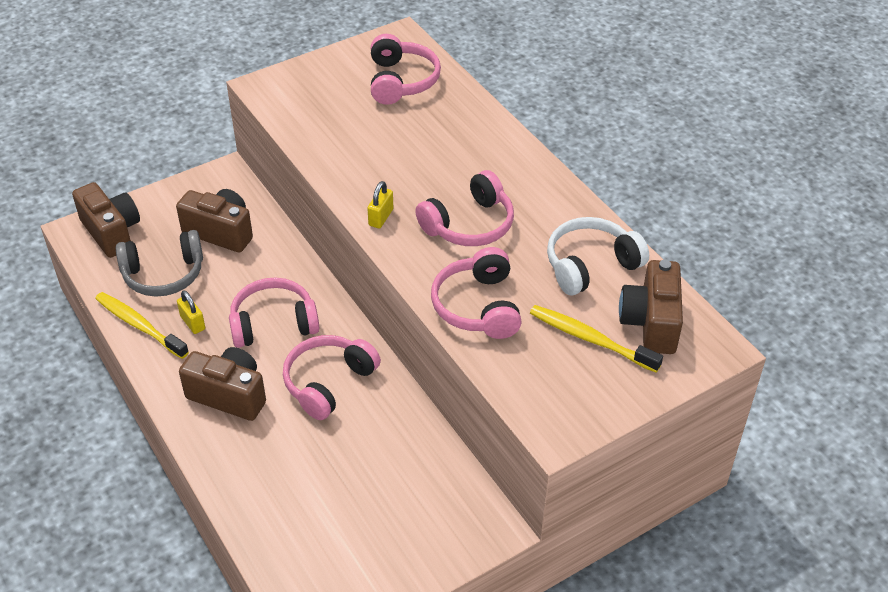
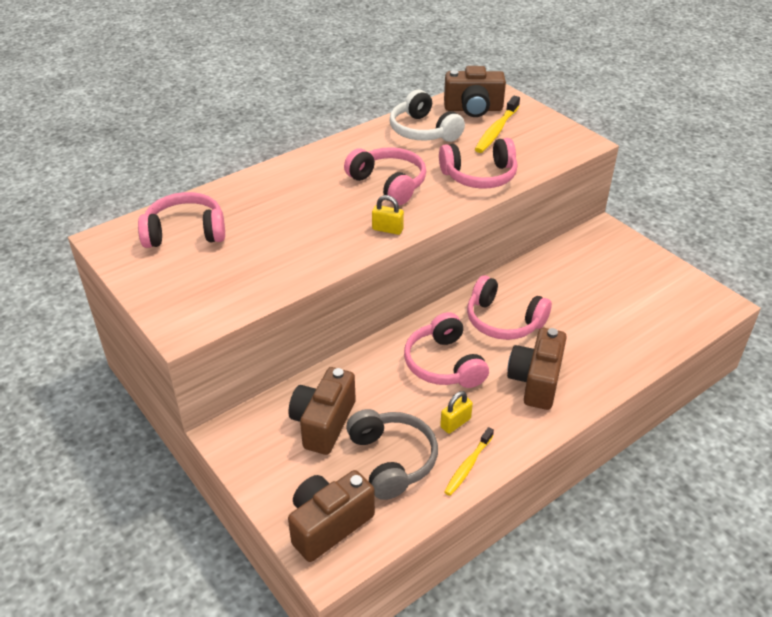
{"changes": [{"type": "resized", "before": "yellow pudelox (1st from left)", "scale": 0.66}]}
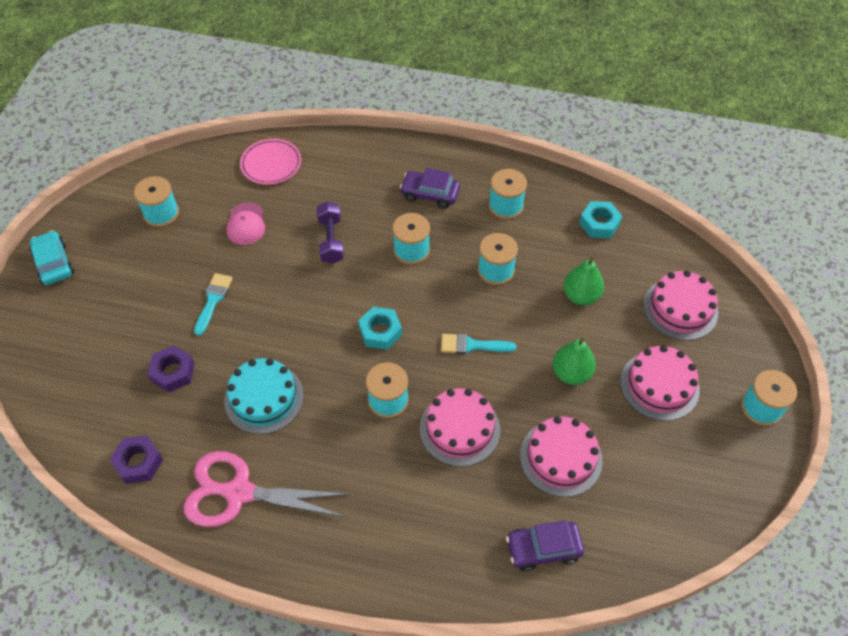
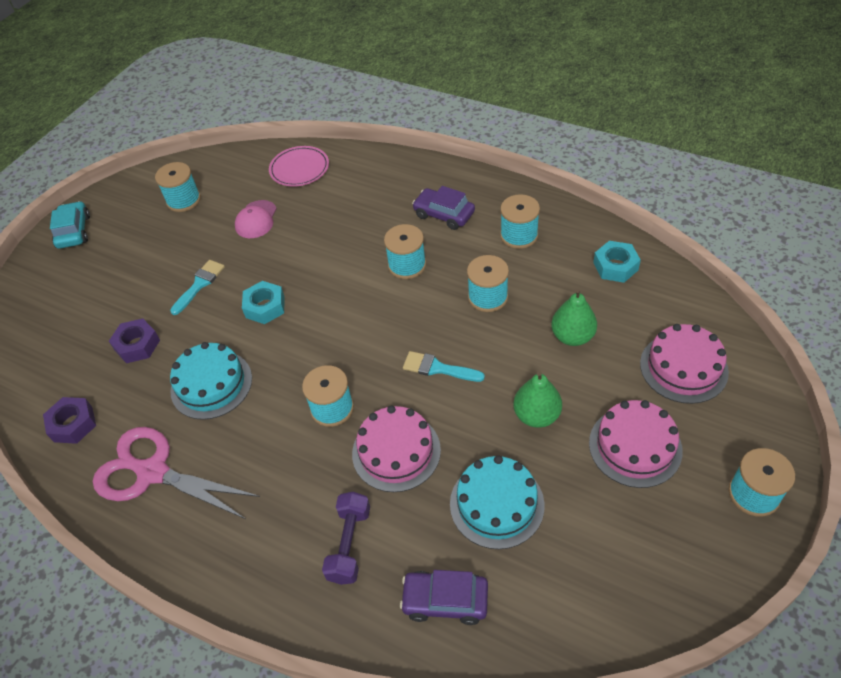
{"changes": [{"type": "moved", "before": "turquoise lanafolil (1st from left)"}, {"type": "moved", "before": "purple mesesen"}, {"type": "recoloured", "before": "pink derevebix (2nd from left)", "after": "turquoise derevebix (2nd from left)"}]}
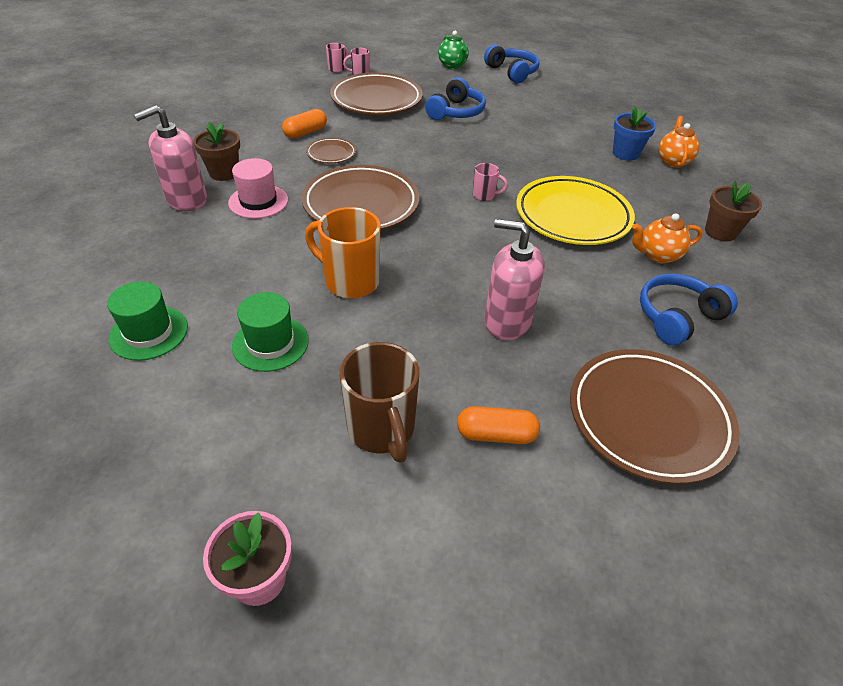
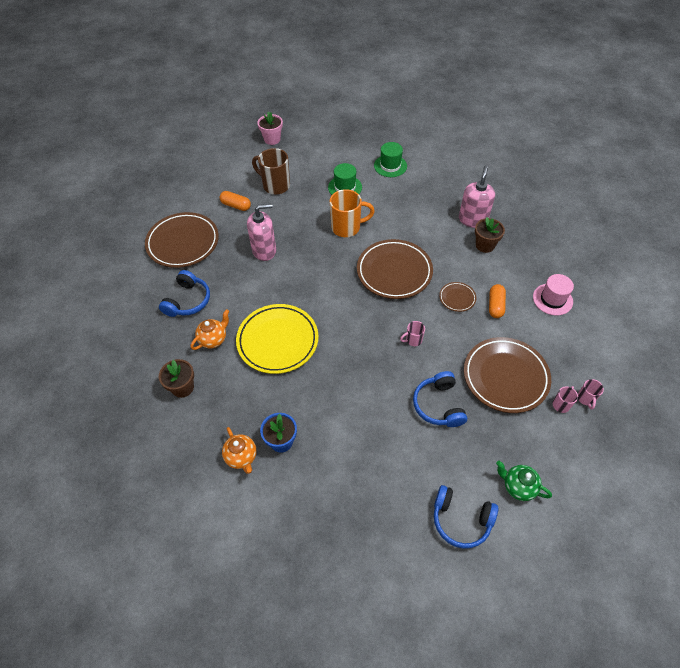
{"changes": [{"type": "turned", "before": "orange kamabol (2nd from left in the first image)", "turn": 60}, {"type": "moved", "before": "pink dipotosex (3rd from left in the first image)", "after": "pink dipotosex (1st from left)"}, {"type": "moved", "before": "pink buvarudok"}]}
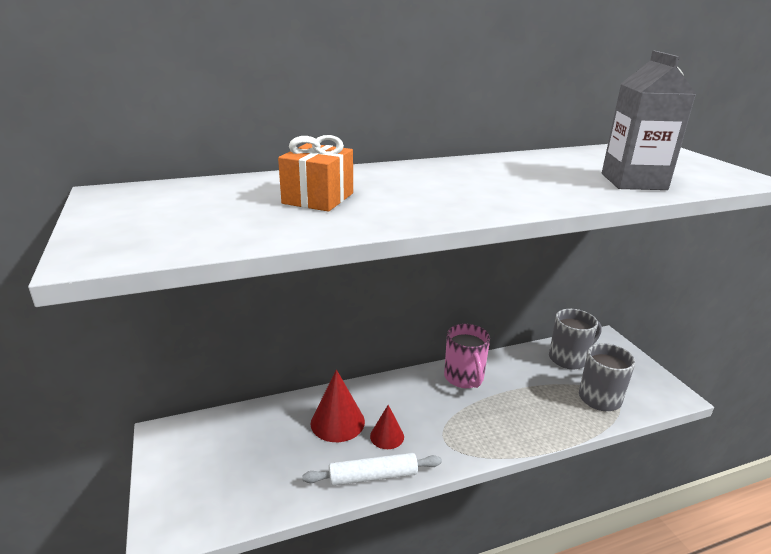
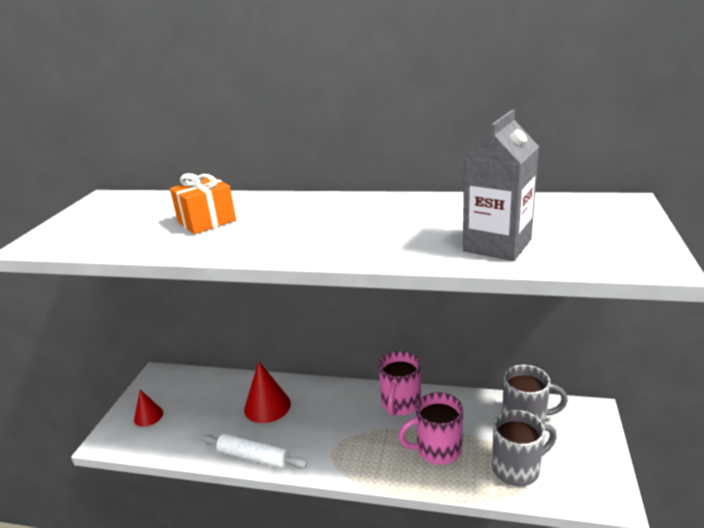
{"changes": [{"type": "moved", "before": "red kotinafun (2nd from left in the first image)", "after": "red kotinafun (1st from left)"}, {"type": "added", "after": "pink dipotosex (2nd from left)"}]}
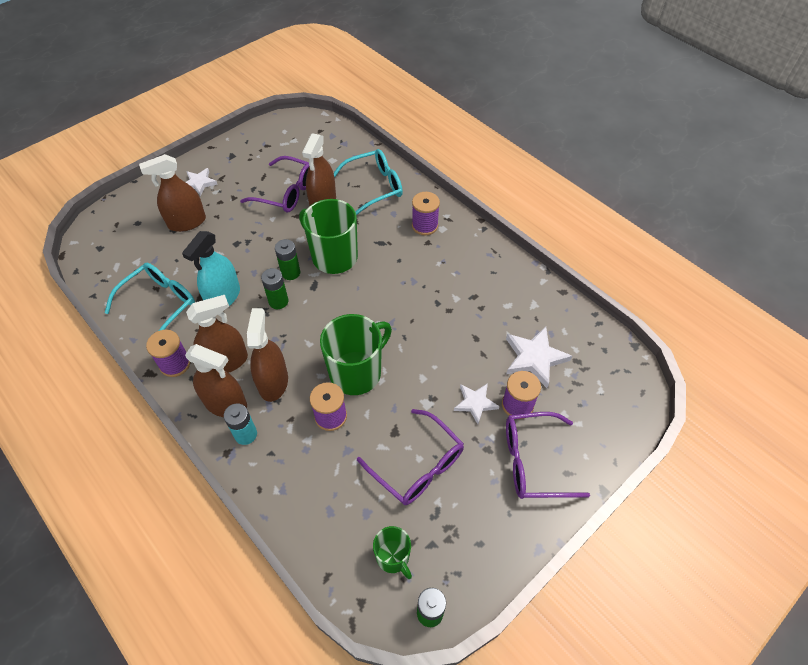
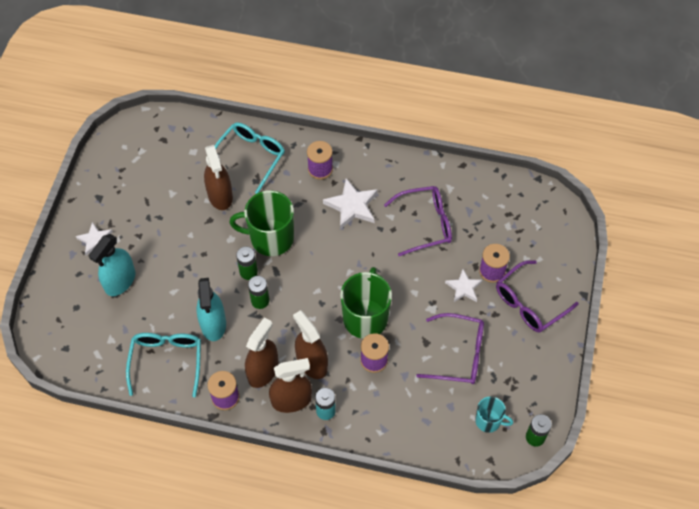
{"changes": [{"type": "recoloured", "before": "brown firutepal (1st from left)", "after": "turquoise firutepal (1st from left)"}, {"type": "moved", "before": "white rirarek (3rd from left in the first image)", "after": "white rirarek (2nd from left)"}, {"type": "moved", "before": "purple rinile (1st from left)"}, {"type": "recoloured", "before": "green dipotosex (3rd from left)", "after": "turquoise dipotosex"}]}
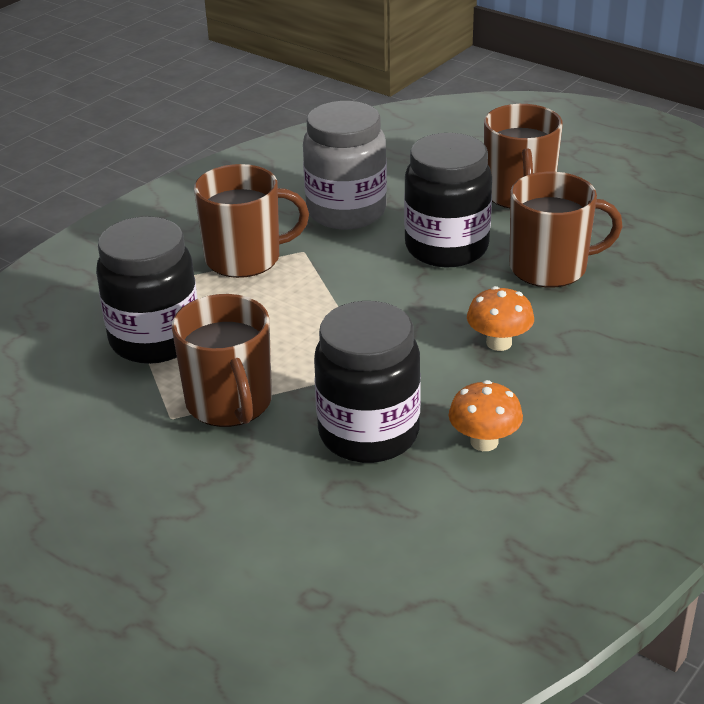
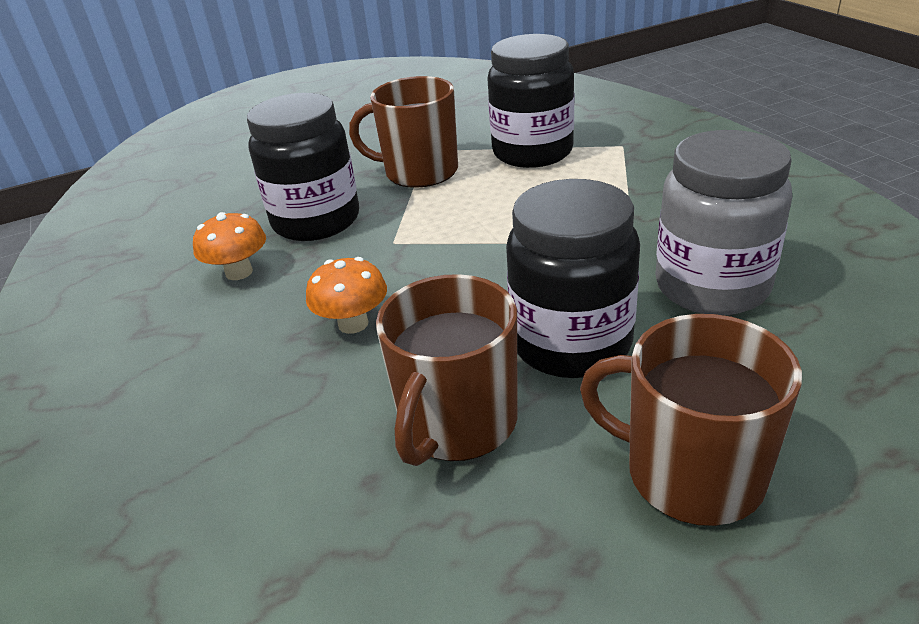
{"changes": [{"type": "removed", "before": "brown dipotosex (2nd from left)"}]}
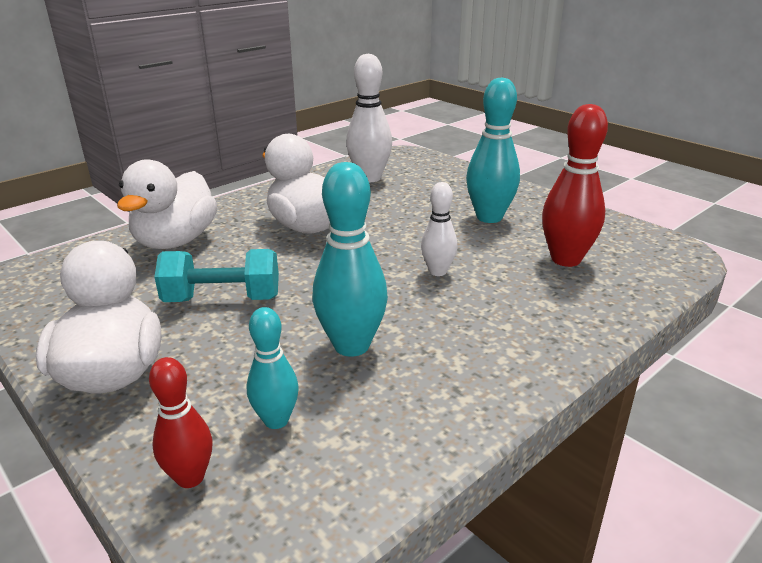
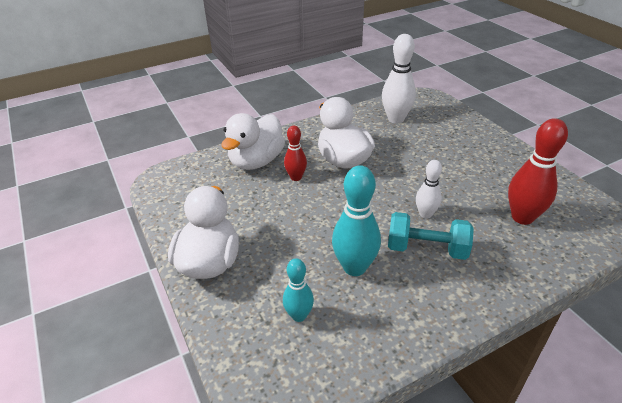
{"changes": [{"type": "moved", "before": "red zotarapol (1st from left)"}, {"type": "moved", "before": "turquoise mesesen"}, {"type": "removed", "before": "turquoise zotarapol (3rd from left)"}]}
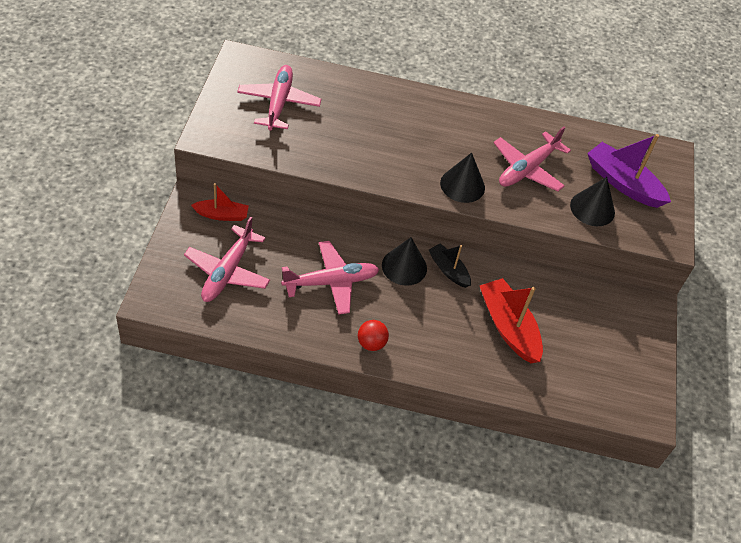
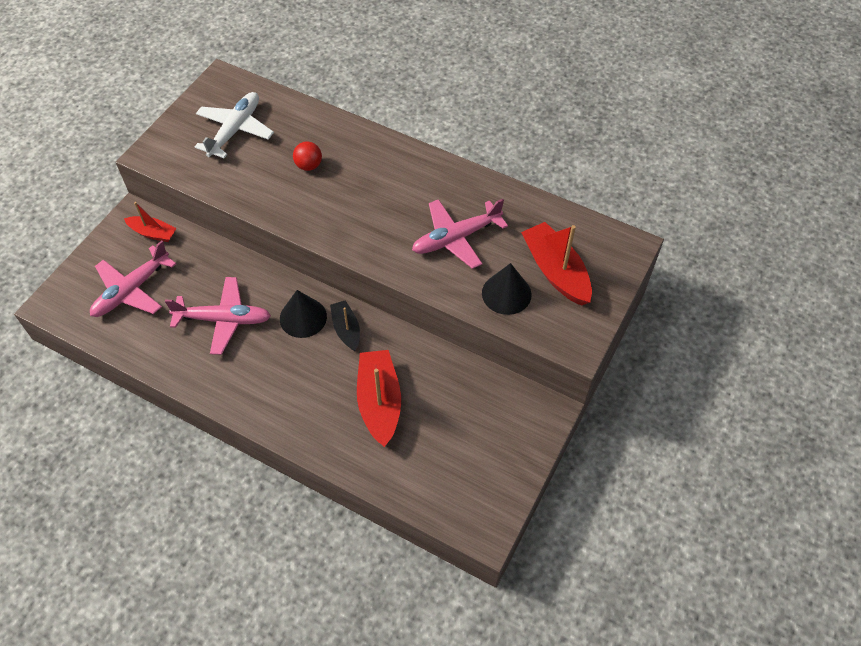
{"changes": [{"type": "recoloured", "before": "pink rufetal (2nd from left)", "after": "white rufetal"}, {"type": "moved", "before": "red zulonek"}, {"type": "recoloured", "before": "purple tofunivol", "after": "red tofunivol (3rd from left)"}, {"type": "removed", "before": "black kotinafun (2nd from left)"}]}
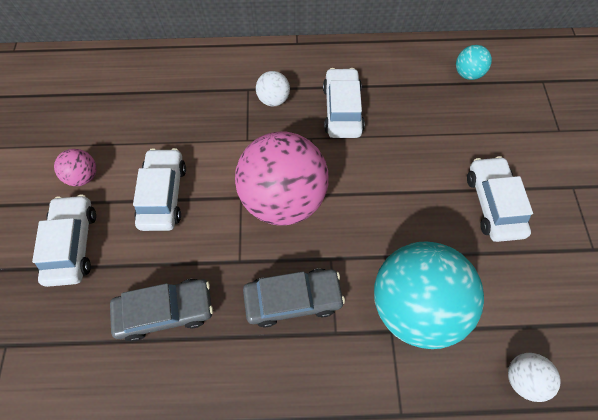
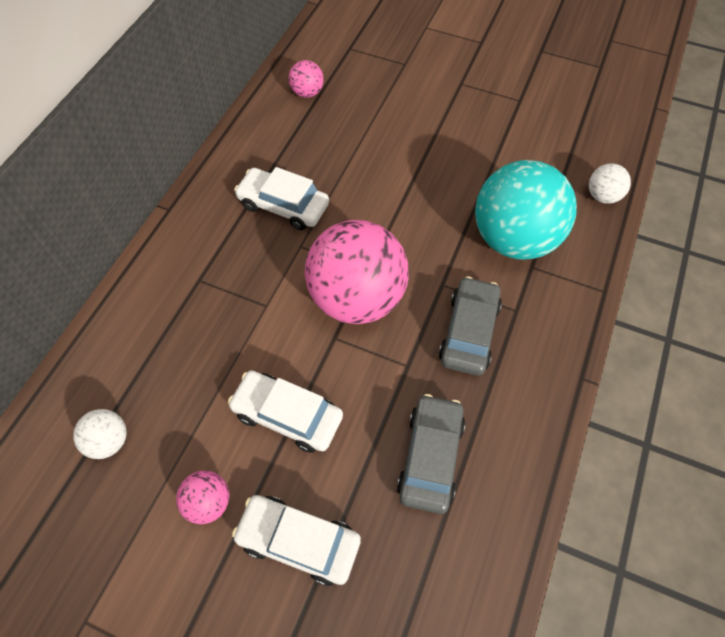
{"changes": [{"type": "moved", "before": "white zulonek (1st from left)"}, {"type": "recoloured", "before": "turquoise zulonek (2nd from left)", "after": "pink zulonek (2nd from left)"}, {"type": "removed", "before": "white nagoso (4th from left)"}]}
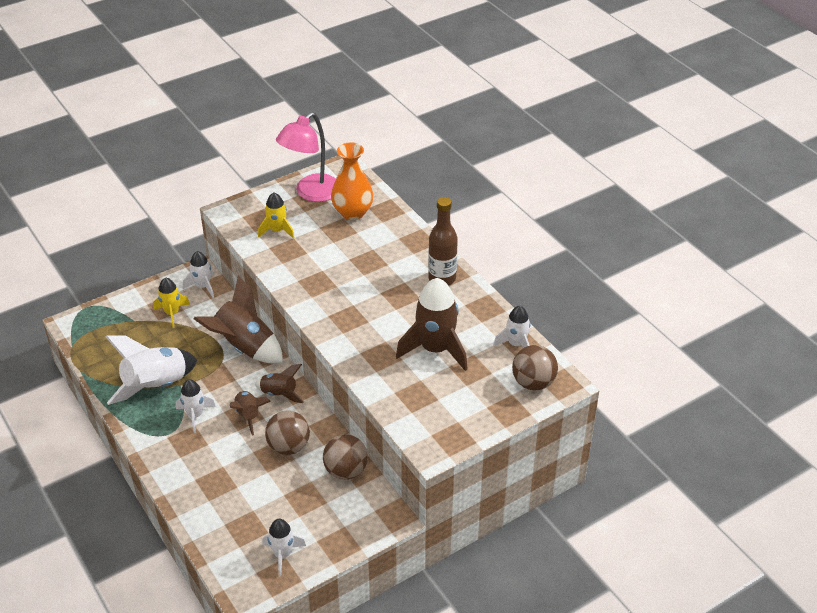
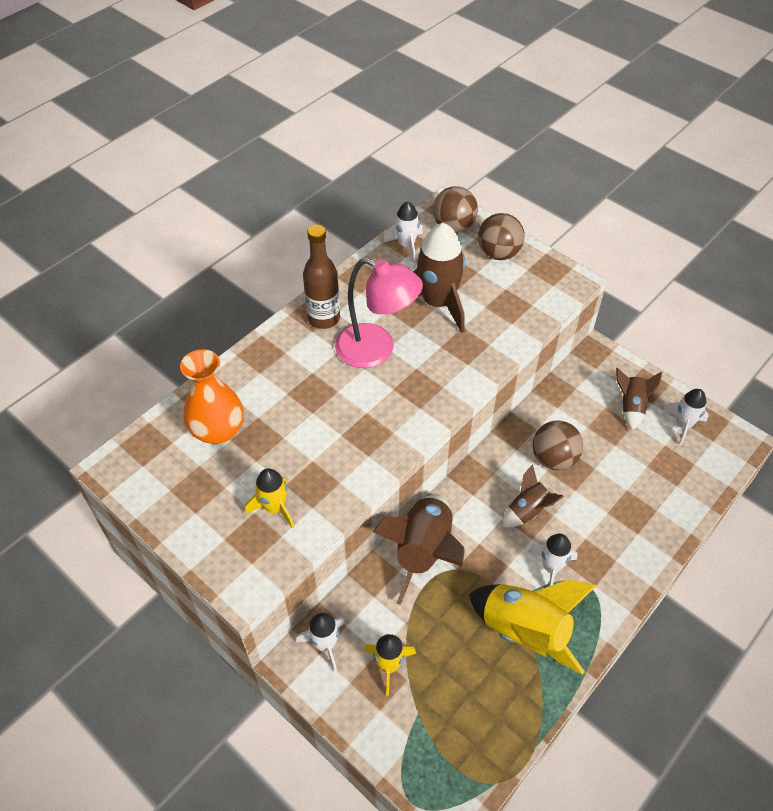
{"changes": [{"type": "moved", "before": "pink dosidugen"}, {"type": "recoloured", "before": "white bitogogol (1st from left)", "after": "yellow bitogogol (3rd from left)"}, {"type": "moved", "before": "brown zulonek (2nd from left)"}, {"type": "moved", "before": "brown bitogogol (3rd from left in the first image)", "after": "brown bitogogol (4th from left)"}]}
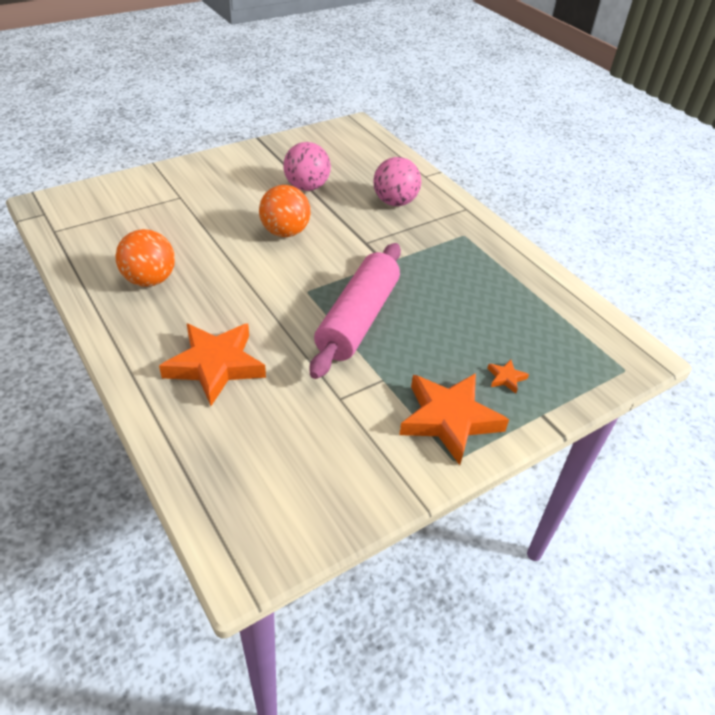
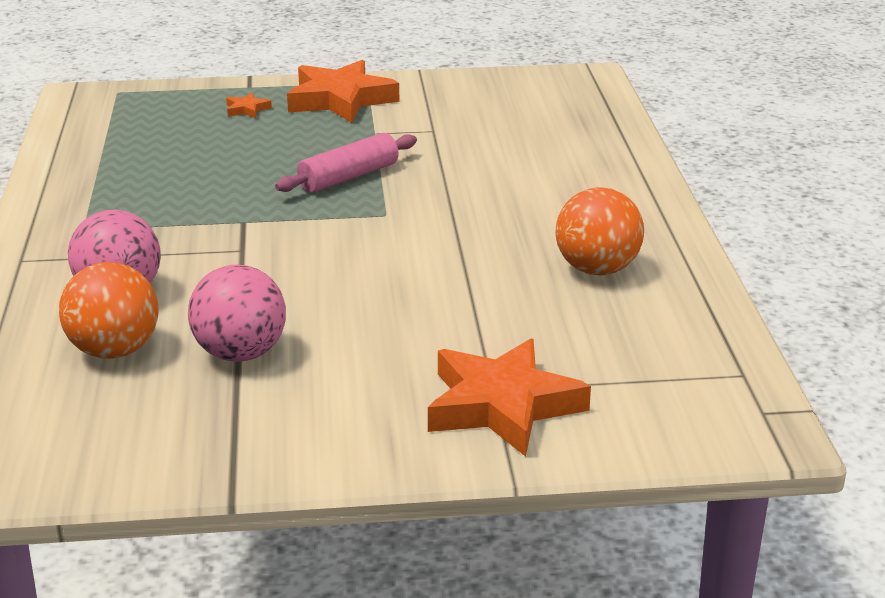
{"changes": [{"type": "moved", "before": "orange zulonek (2nd from left in the first image)", "after": "orange zulonek (1st from left)"}, {"type": "resized", "before": "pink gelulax", "scale": 0.61}, {"type": "moved", "before": "orange rirarek (1st from left in the first image)", "after": "orange rirarek (3rd from left)"}]}
